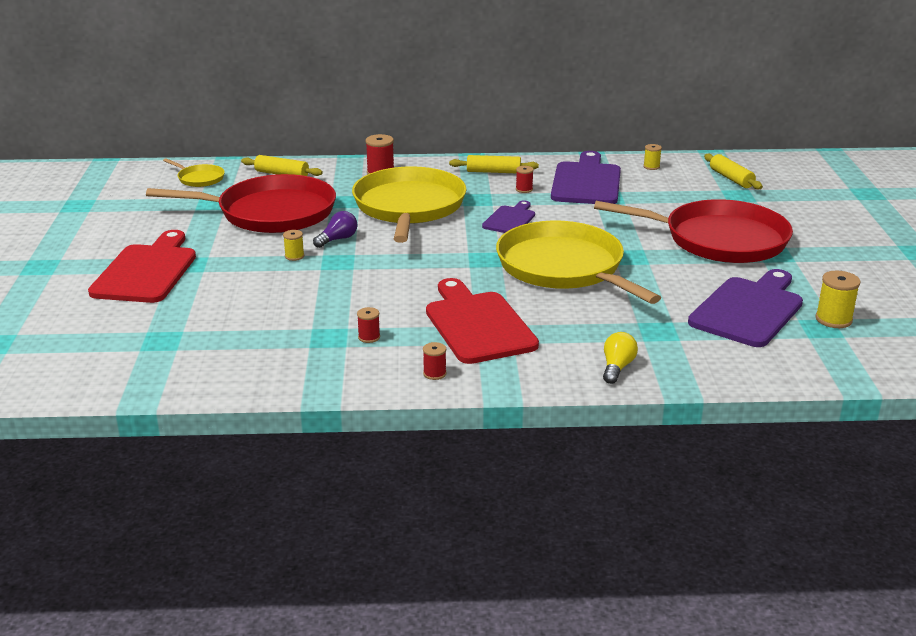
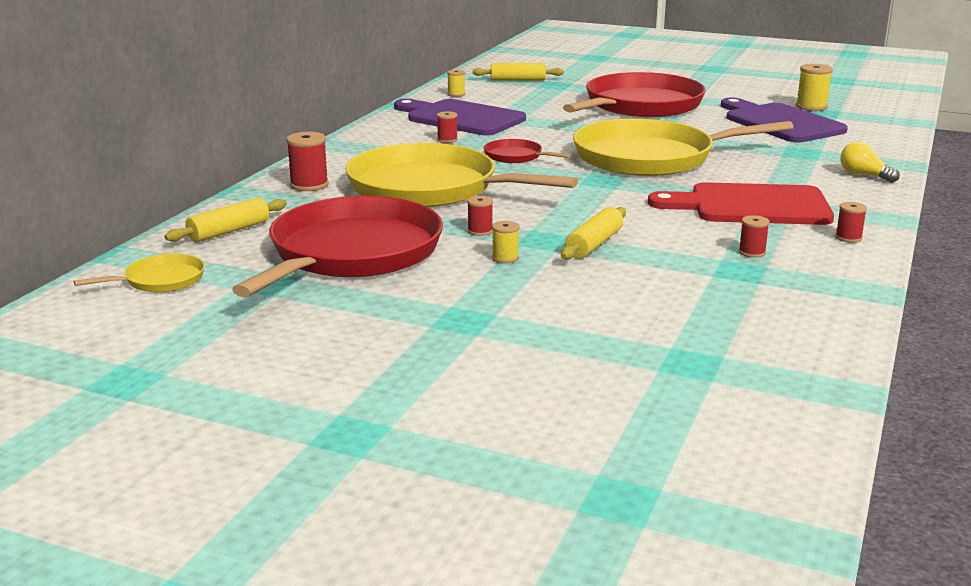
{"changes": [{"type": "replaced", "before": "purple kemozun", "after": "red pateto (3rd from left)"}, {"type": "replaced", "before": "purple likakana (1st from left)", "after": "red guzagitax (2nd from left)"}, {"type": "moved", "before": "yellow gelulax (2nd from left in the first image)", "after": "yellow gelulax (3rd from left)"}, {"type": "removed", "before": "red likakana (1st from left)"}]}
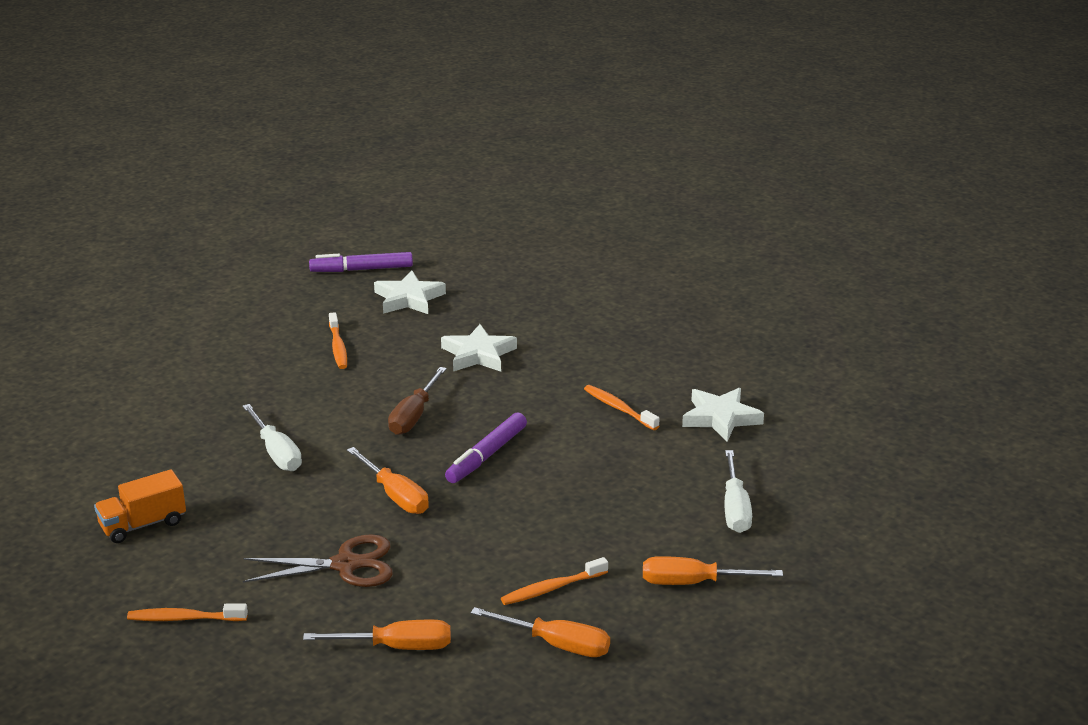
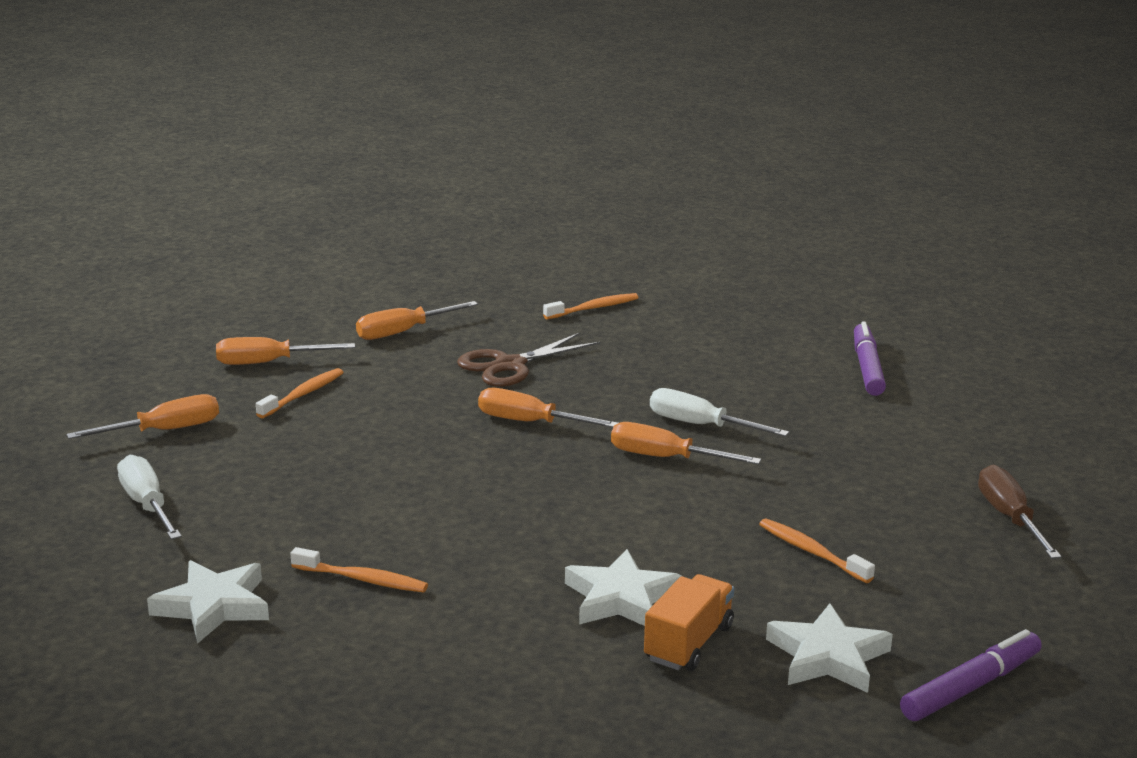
{"changes": [{"type": "added", "after": "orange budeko (5th from left)"}, {"type": "moved", "before": "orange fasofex"}, {"type": "moved", "before": "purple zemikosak (2nd from left in the first image)", "after": "purple zemikosak (1st from left)"}, {"type": "moved", "before": "brown budeko"}]}
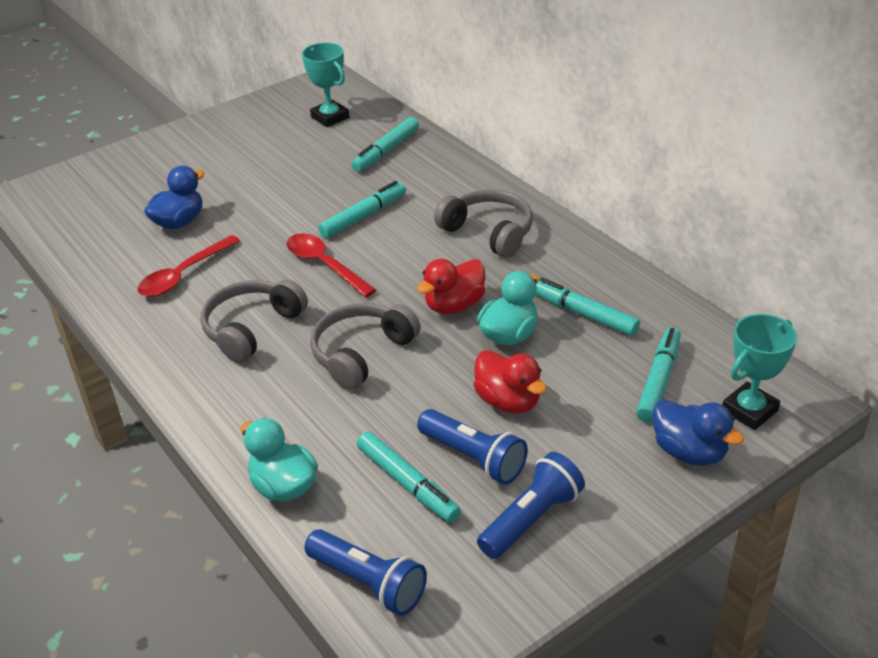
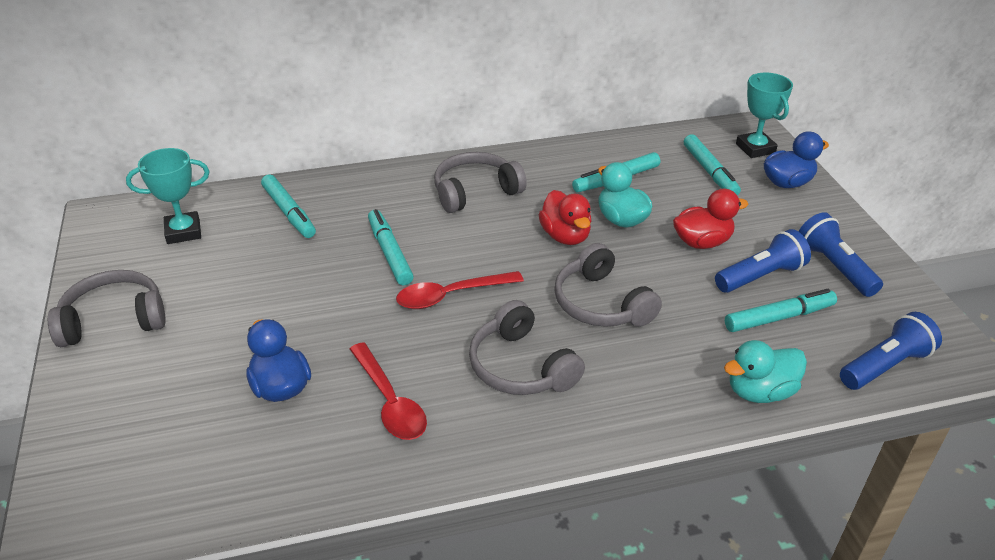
{"changes": [{"type": "added", "after": "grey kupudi (1st from left)"}, {"type": "turned", "before": "turquoise zemikosak (5th from left in the first image)", "turn": -150}]}
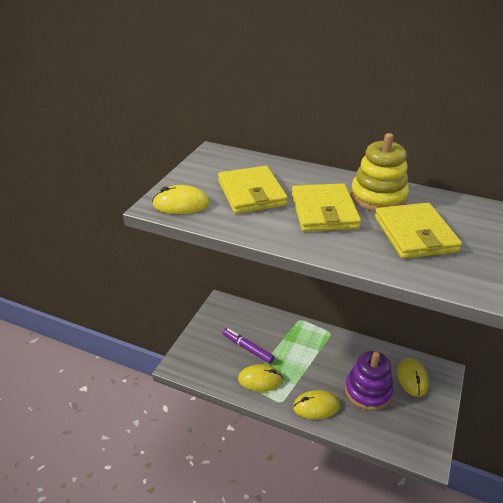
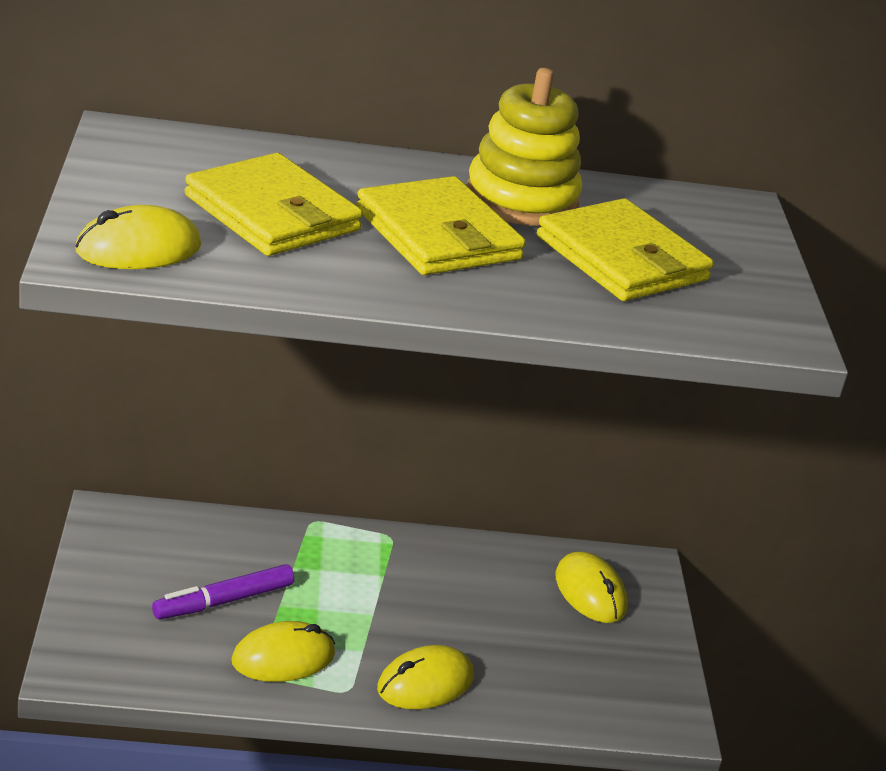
{"changes": [{"type": "turned", "before": "purple zemikosak", "turn": -45}, {"type": "removed", "before": "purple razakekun"}]}
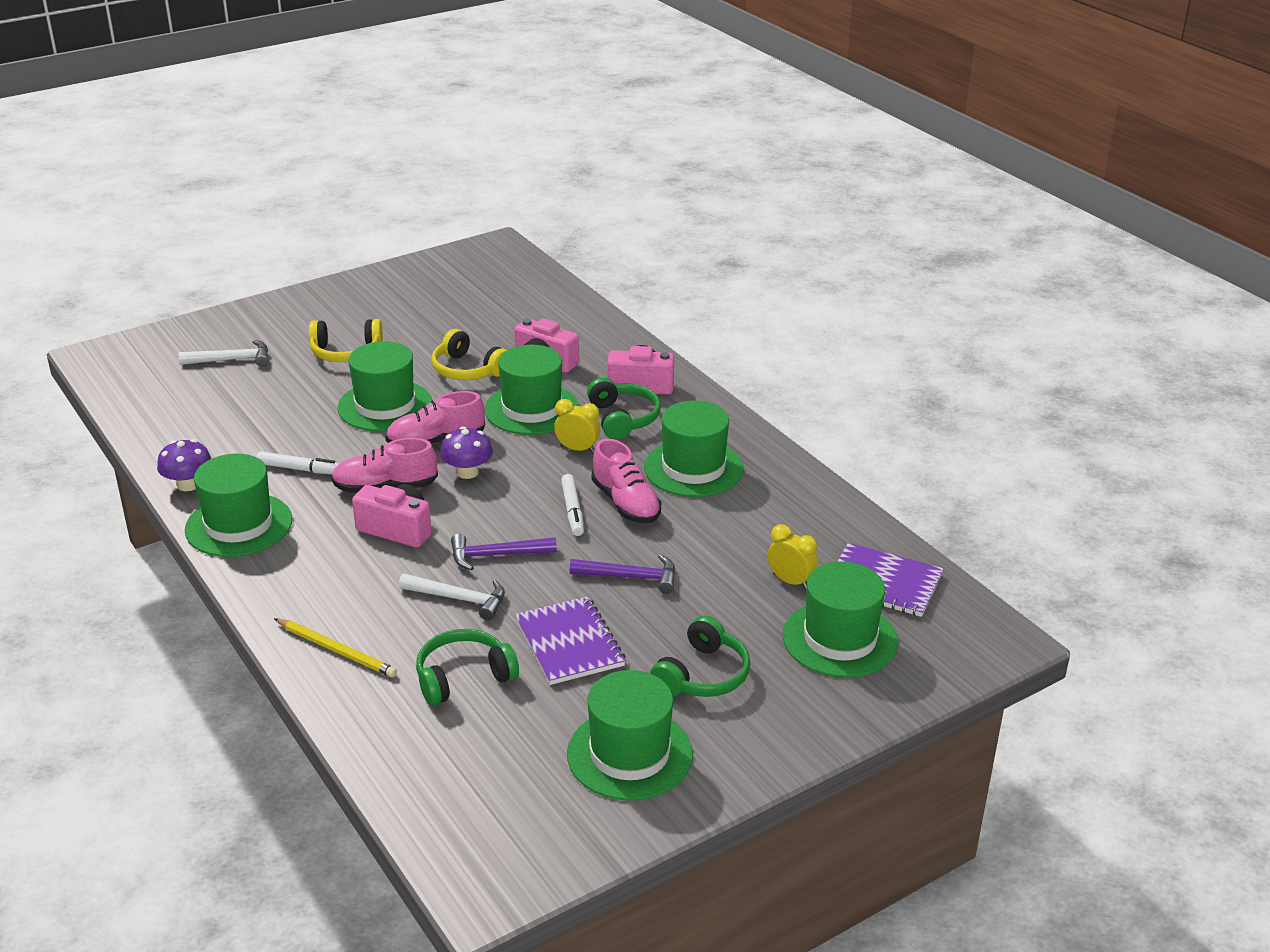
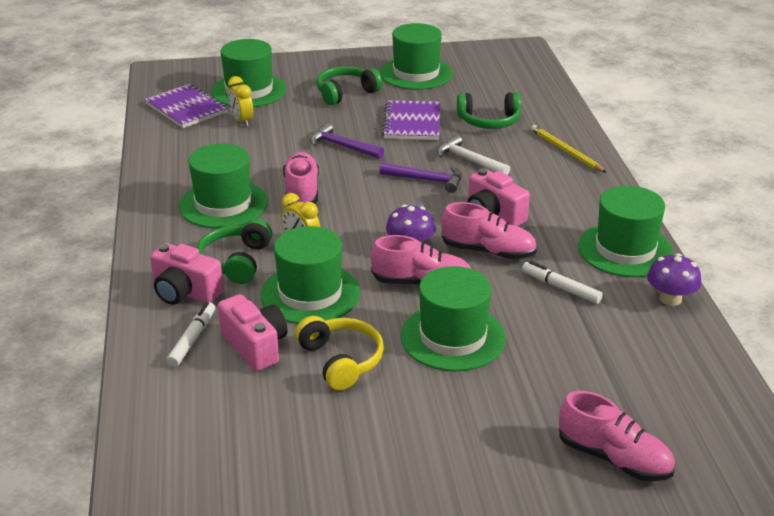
{"changes": [{"type": "moved", "before": "white zemikosak (2nd from left in the first image)", "after": "white zemikosak (1st from left)"}, {"type": "replaced", "before": "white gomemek (1st from left)", "after": "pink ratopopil (4th from left)"}, {"type": "removed", "before": "yellow kupudi (1st from left)"}]}
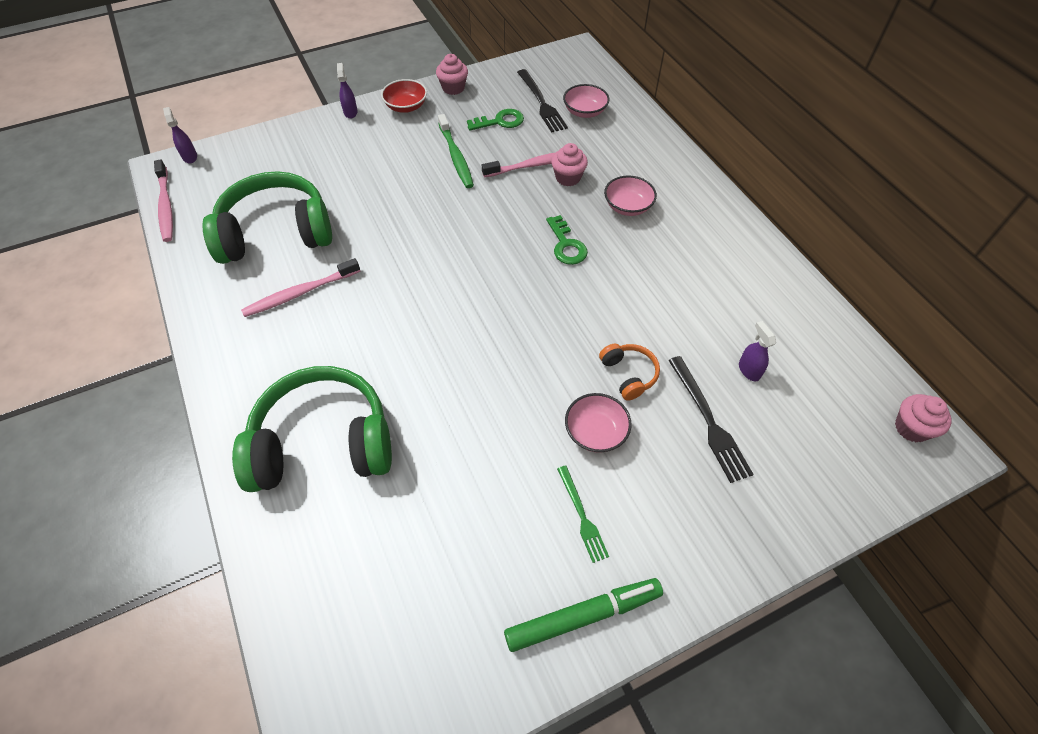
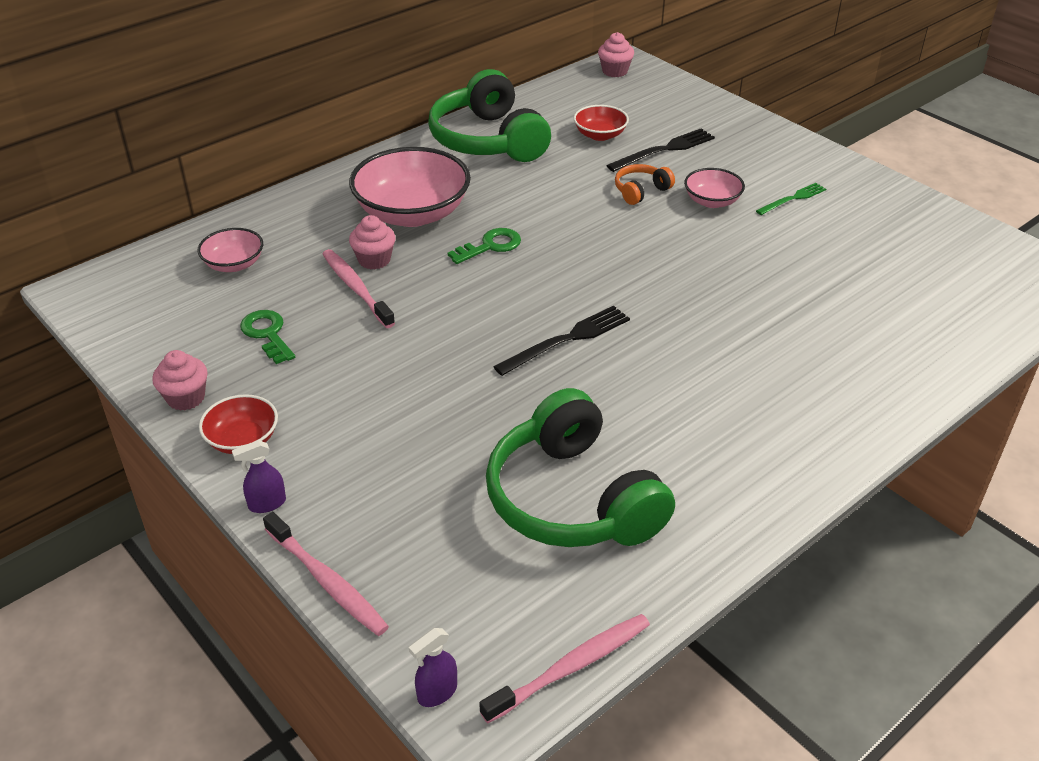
{"changes": [{"type": "moved", "before": "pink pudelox (2nd from left in the first image)", "after": "pink pudelox (1st from left)"}, {"type": "resized", "before": "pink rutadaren (3rd from left in the first image)", "scale": 1.96}, {"type": "moved", "before": "green kupudi (2nd from left in the first image)", "after": "green kupudi (1st from left)"}, {"type": "moved", "before": "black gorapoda (1st from left)"}, {"type": "replaced", "before": "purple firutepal (3rd from left)", "after": "red rutadaren (2nd from left)"}, {"type": "removed", "before": "green pudelox"}, {"type": "removed", "before": "green zemikosak"}]}
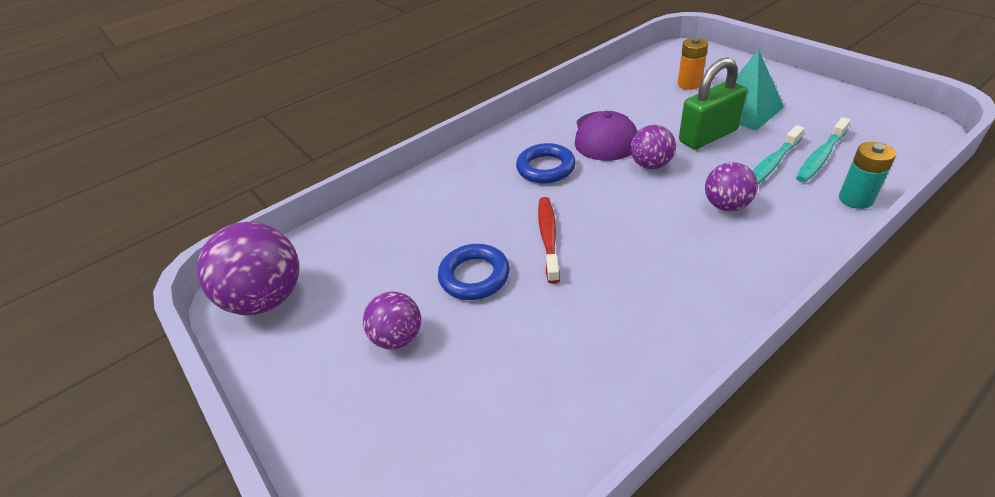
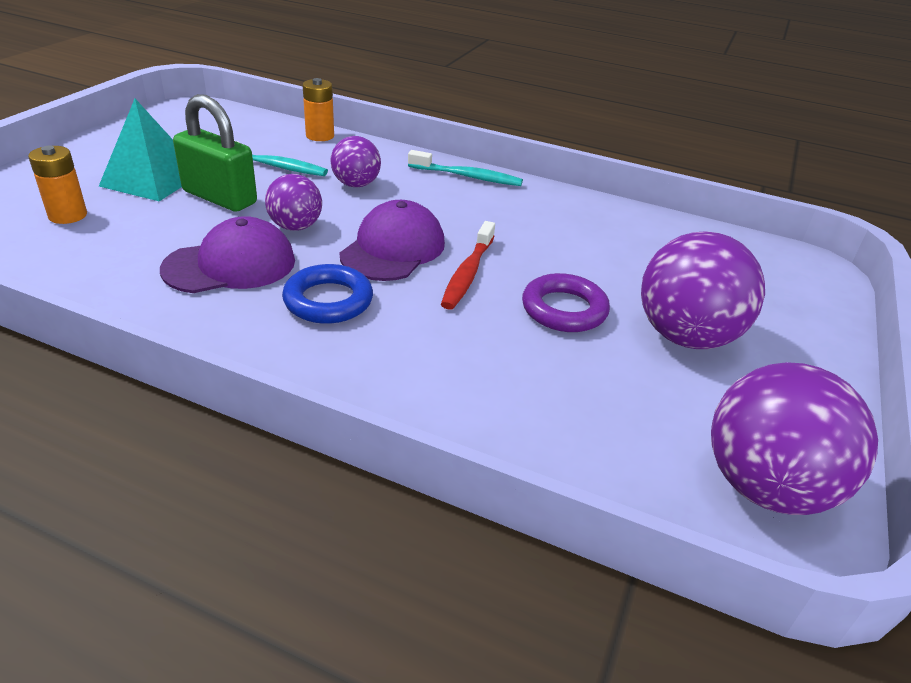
{"changes": [{"type": "recoloured", "before": "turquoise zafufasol", "after": "orange zafufasol (2nd from left)"}, {"type": "added", "after": "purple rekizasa (2nd from left)"}, {"type": "moved", "before": "turquoise pudelox (2nd from left)"}, {"type": "turned", "before": "red pudelox", "turn": -45}, {"type": "recoloured", "before": "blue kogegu (1st from left)", "after": "purple kogegu"}, {"type": "resized", "before": "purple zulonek (2nd from left in the first image)", "scale": 1.75}]}
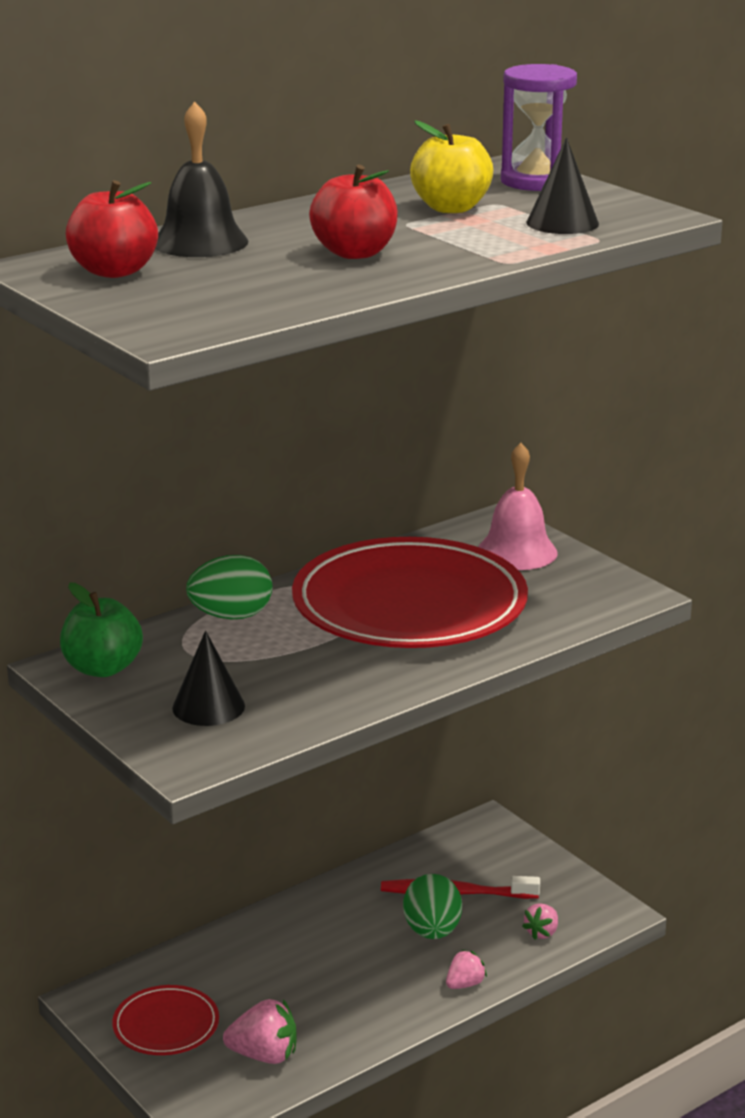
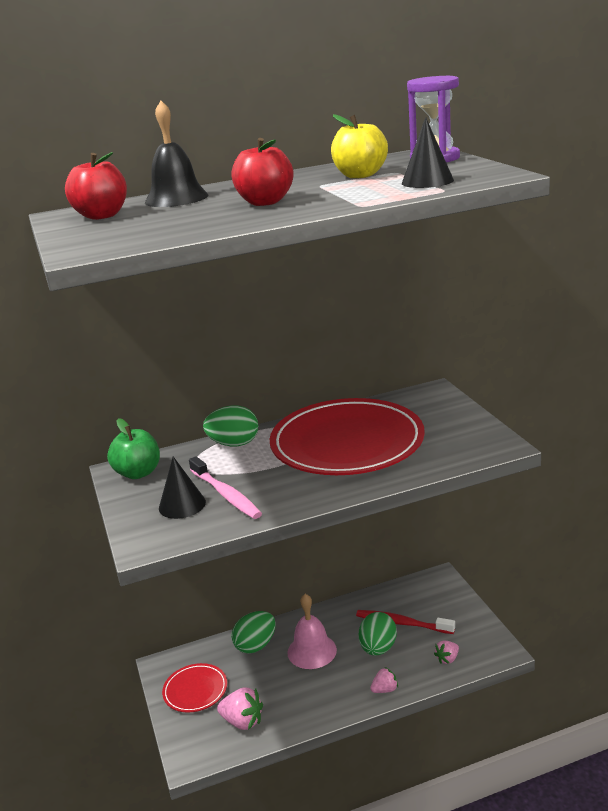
{"changes": [{"type": "added", "after": "pink pudelox"}, {"type": "added", "after": "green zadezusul (2nd from left)"}, {"type": "moved", "before": "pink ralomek"}]}
